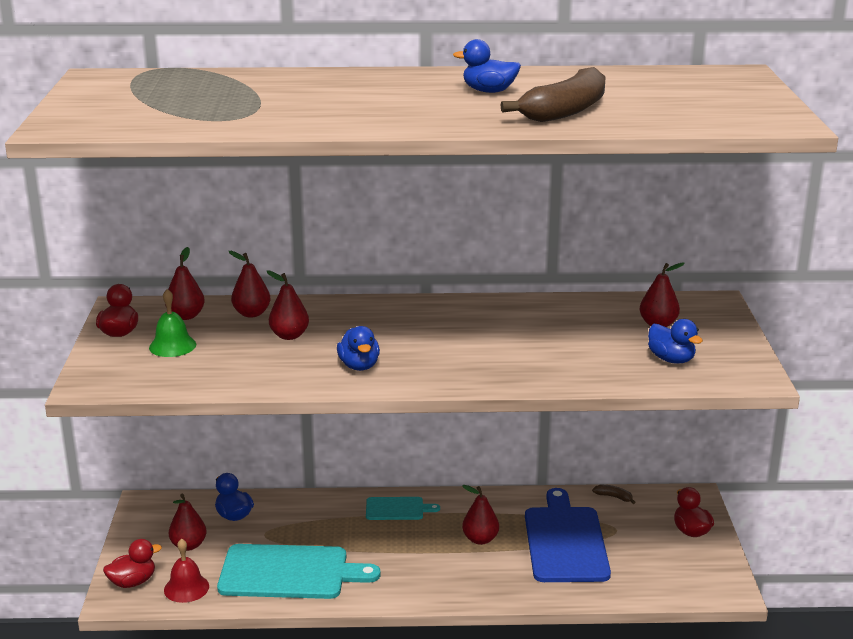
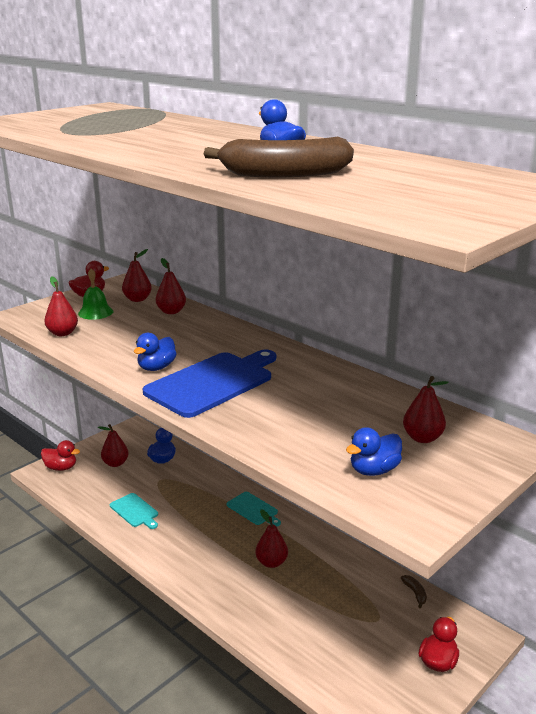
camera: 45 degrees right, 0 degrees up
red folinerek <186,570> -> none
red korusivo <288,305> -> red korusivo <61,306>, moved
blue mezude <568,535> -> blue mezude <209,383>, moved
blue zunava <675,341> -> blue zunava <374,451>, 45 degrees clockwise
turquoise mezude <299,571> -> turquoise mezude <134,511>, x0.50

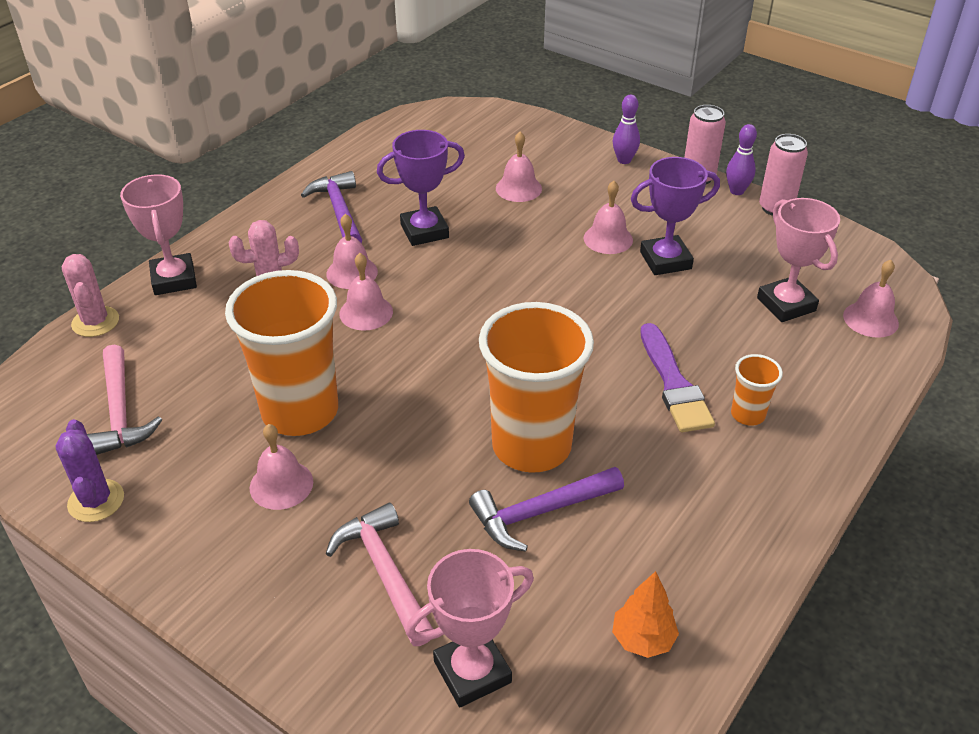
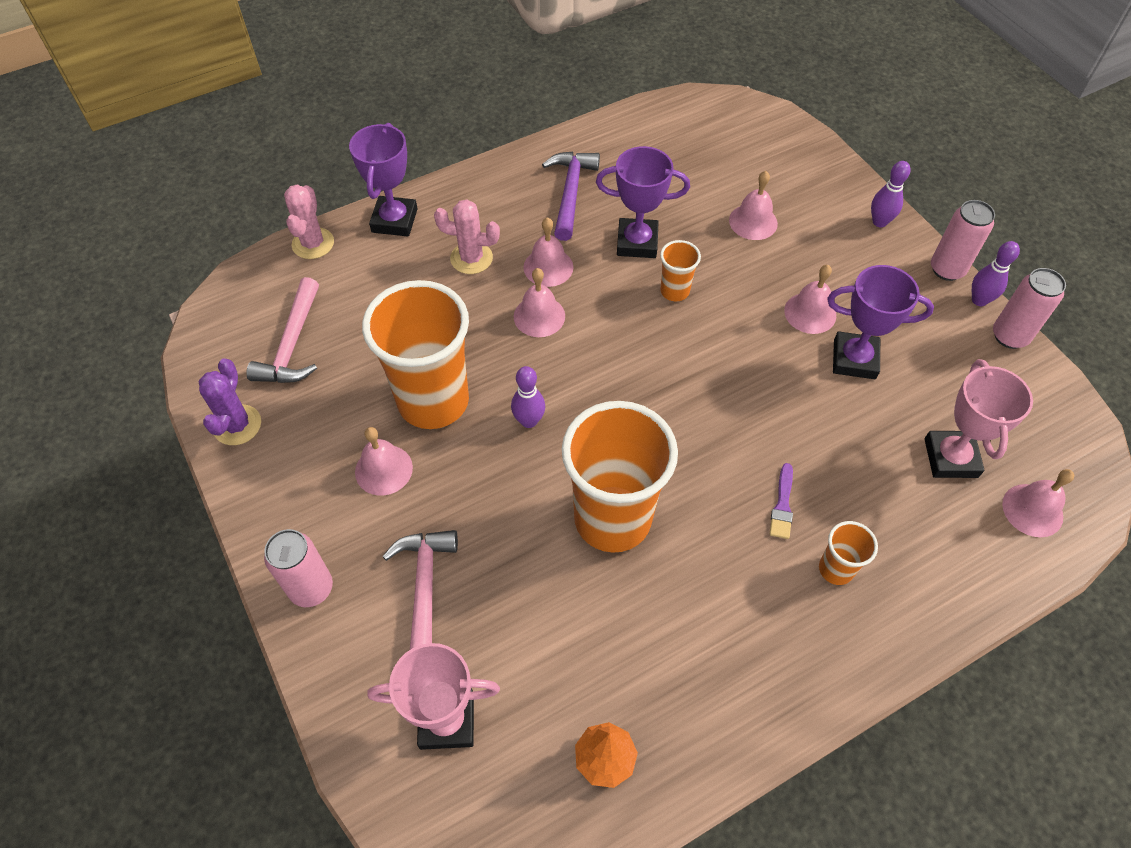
camera: 25 degrees right, 15 degrees up
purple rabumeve <546,509> -> none
none -> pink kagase <298,568>
none -> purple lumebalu <528,397>
none -> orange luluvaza <680,270>
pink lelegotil <158,234> -> purple lelegotil <383,179>
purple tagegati <677,377> -> purple tagegati <781,501>, x0.54

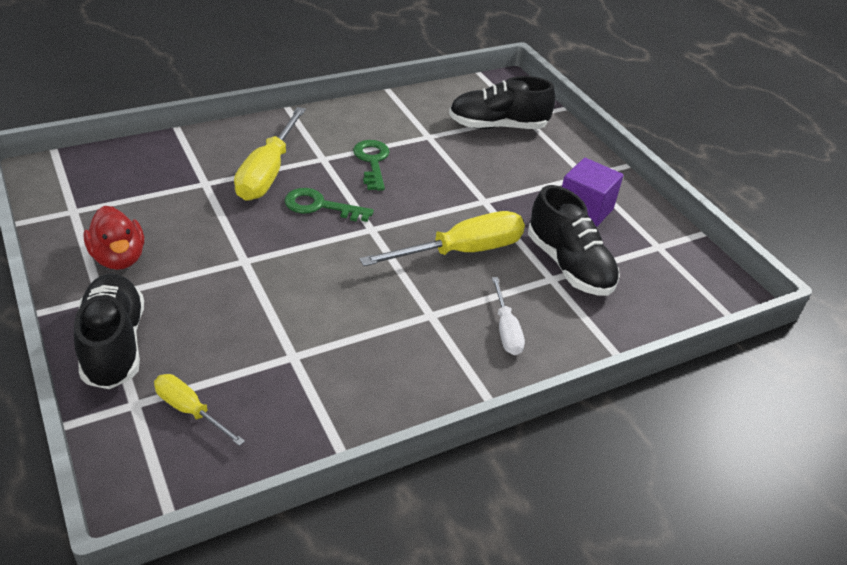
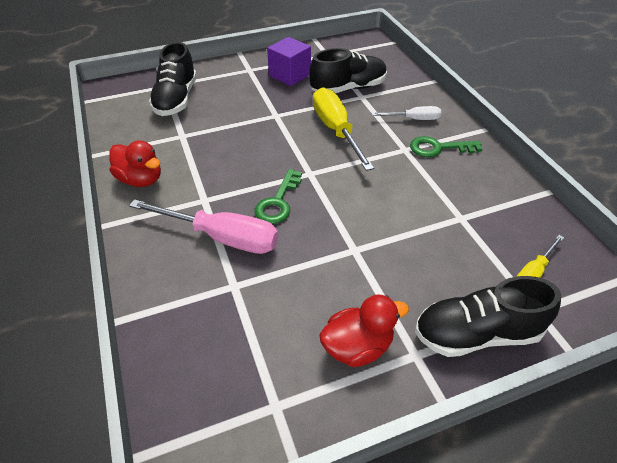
camera: 80 degrees left, 5 degrees up
none -> red zunava <135,163>
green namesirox <371,165> -> green namesirox <446,146>, moved
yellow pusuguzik <270,154> -> pink pusuguzik <203,226>

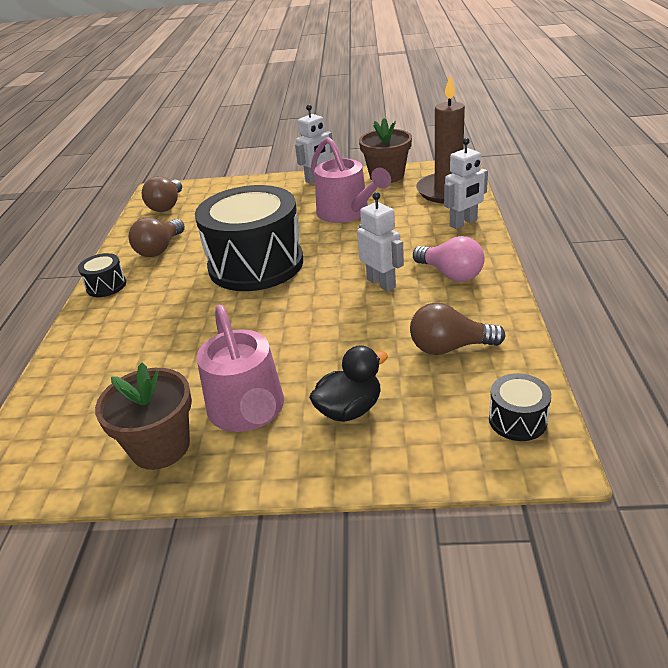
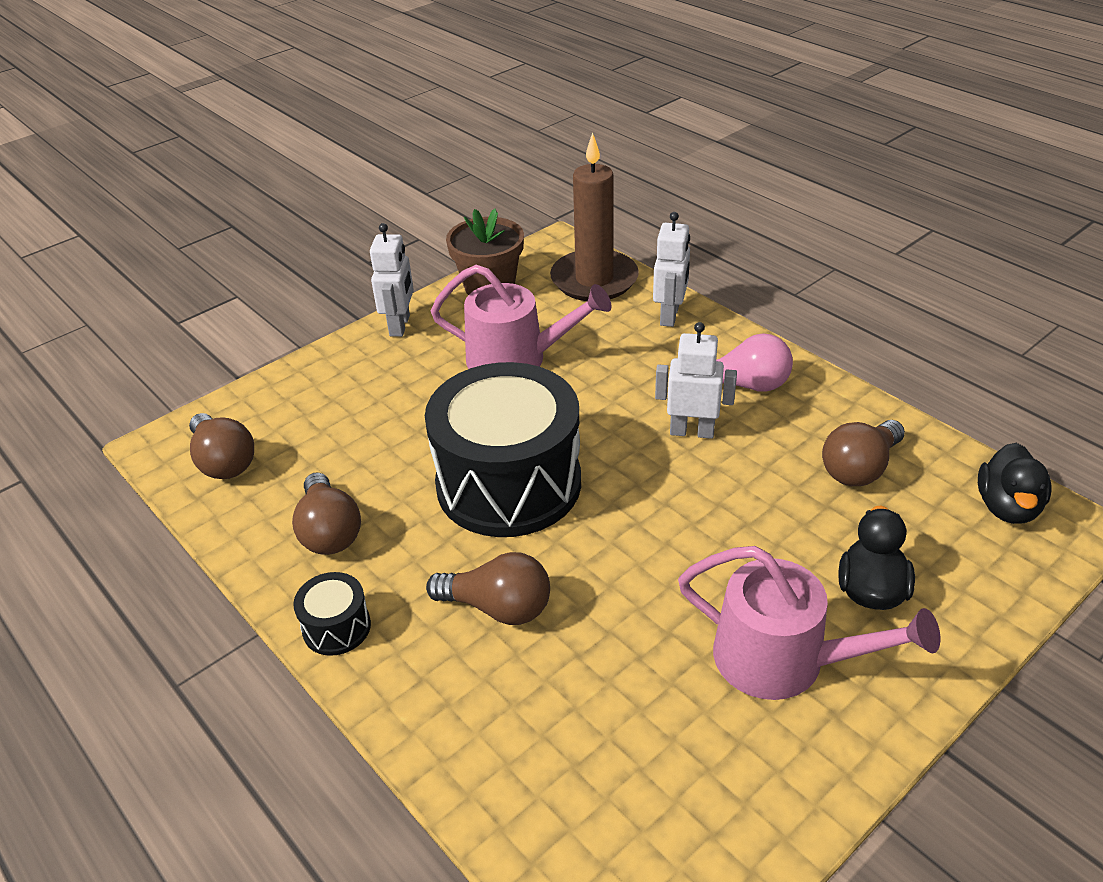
camera: 45 degrees left, 5 degrees up
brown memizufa <143,416> -> none
none -> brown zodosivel <488,588>
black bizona <520,407> -> black zunava <1015,483>

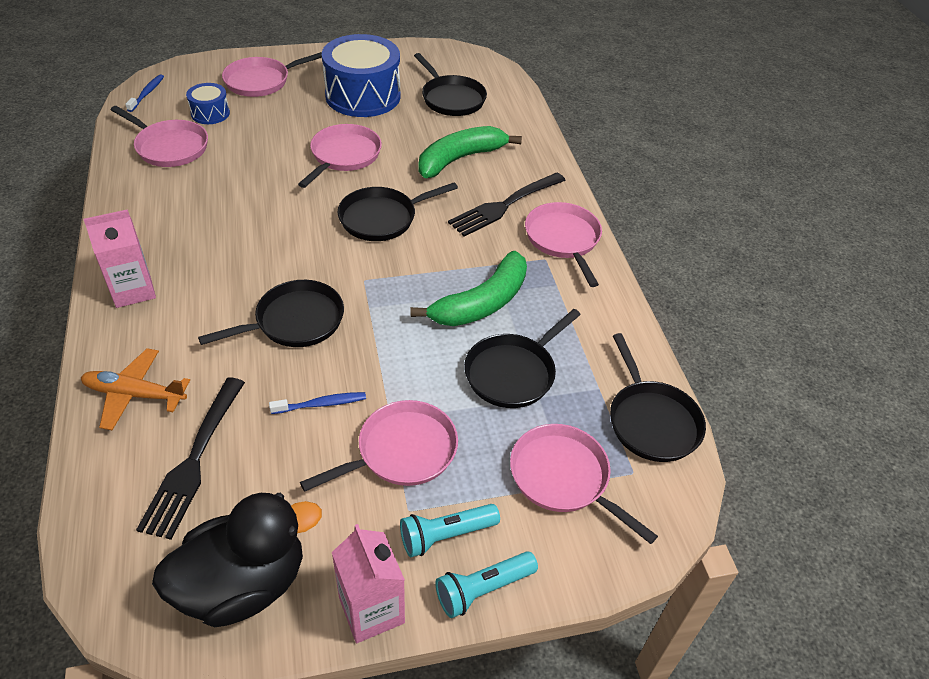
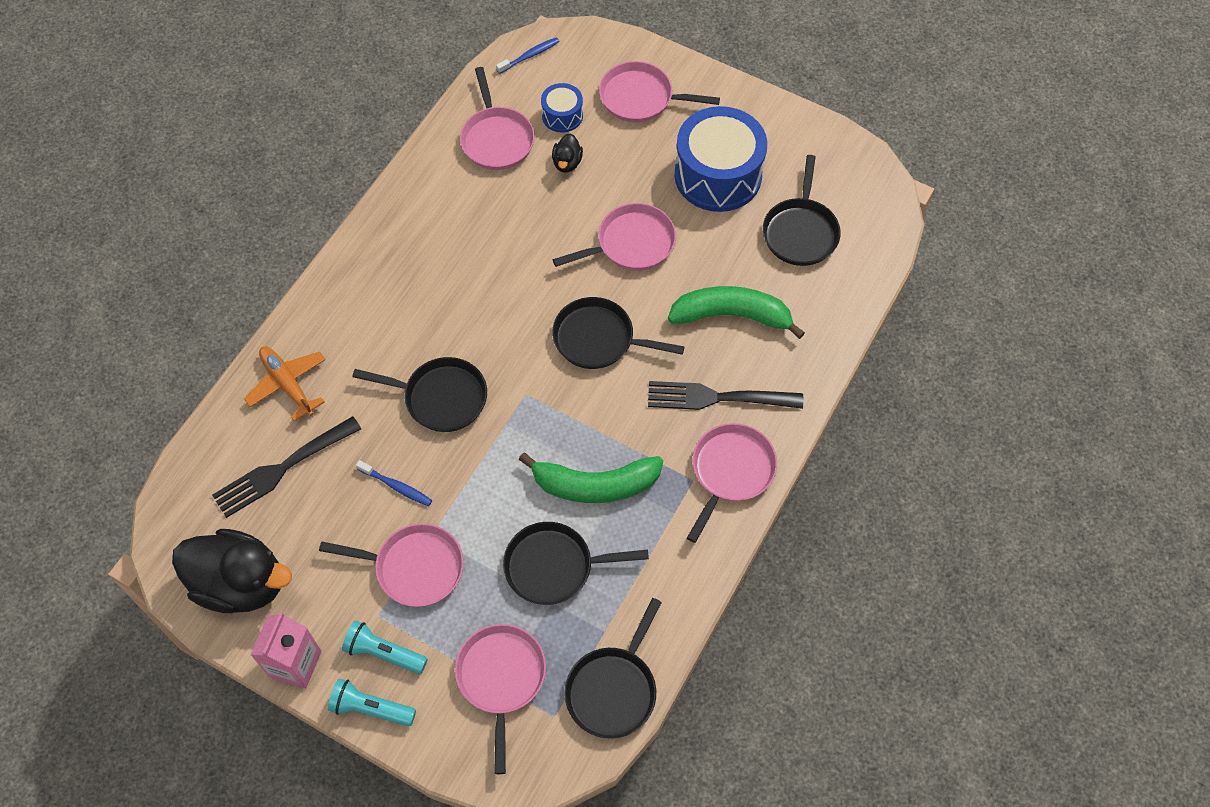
camera: 45 degrees right, 15 degrees up
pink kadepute <119,258> -> none
none -> black zunava <567,153>

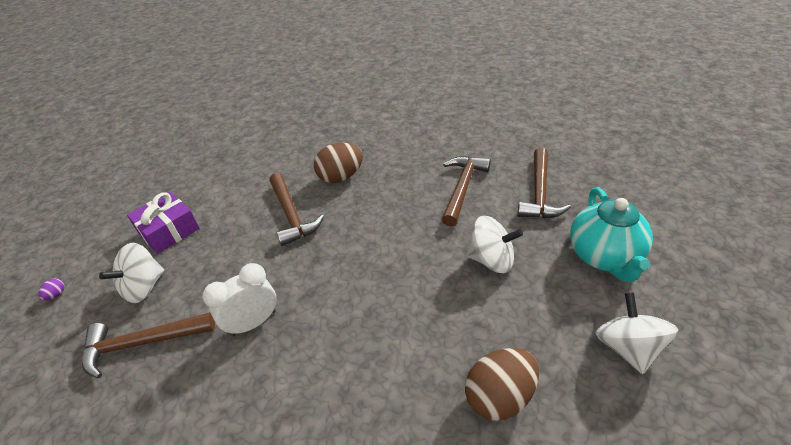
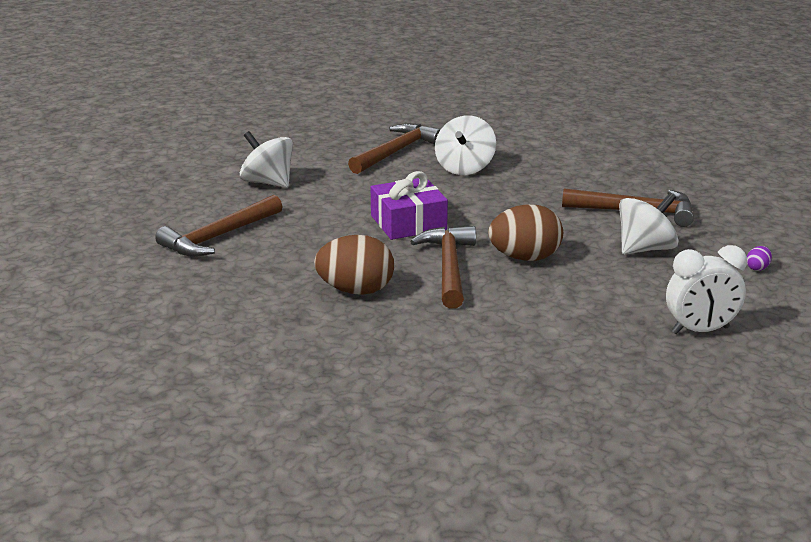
camera: 160 degrees left, 15 degrees down
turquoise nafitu <611,234> -> none
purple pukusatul <163,223> -> purple pukusatul <409,205>, moved
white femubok <239,300> -> white femubok <706,289>, moved
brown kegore <502,384> -> brown kegore <525,233>, moved
brown rabumeve <544,183> -> brown rabumeve <394,148>, moved
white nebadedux <637,333> -> white nebadedux <465,145>, moved

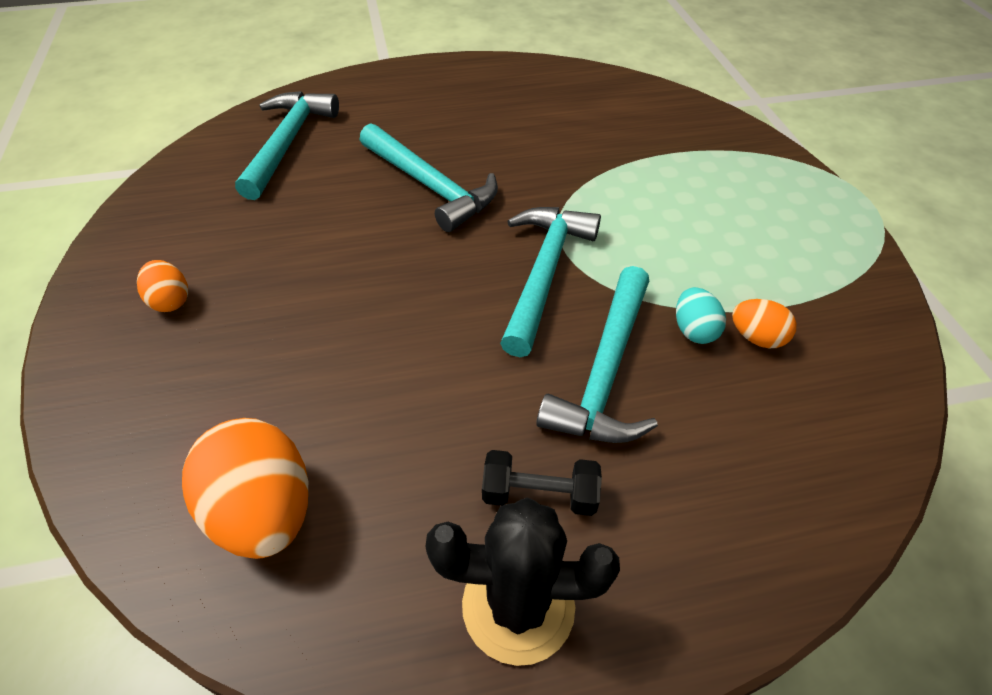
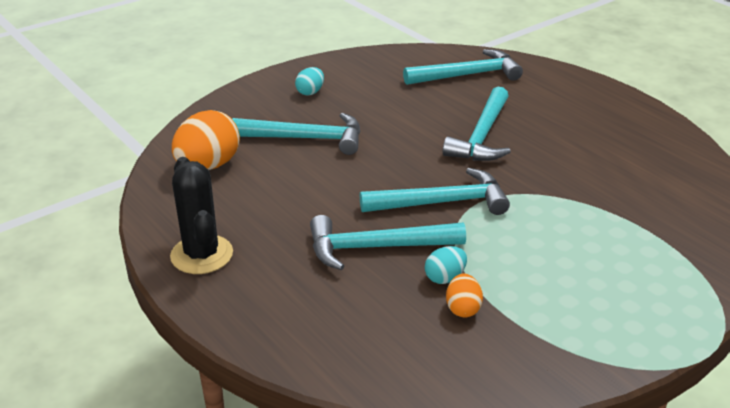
camera: 65 degrees right, 15 degrees down
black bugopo <542,483> -> none
none -> turquoise rabumeve <296,134>
orange kegore <162,286> -> turquoise kegore <309,81>

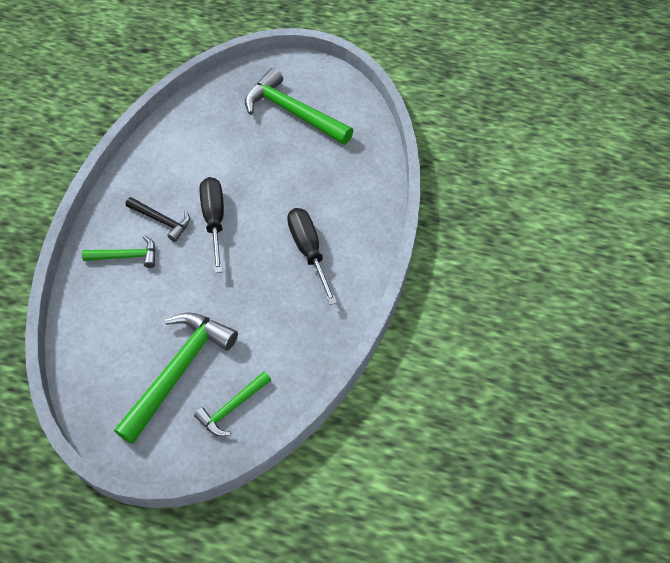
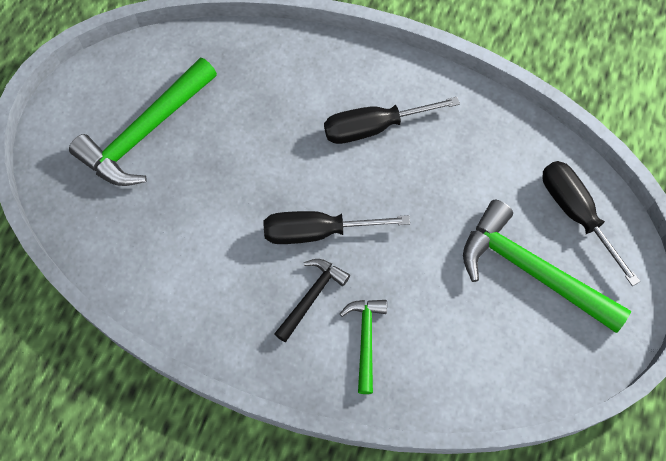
camera: 85 degrees left, 10 degrees up
green rabumeve <232,404> -> black pusuguzik <591,223>

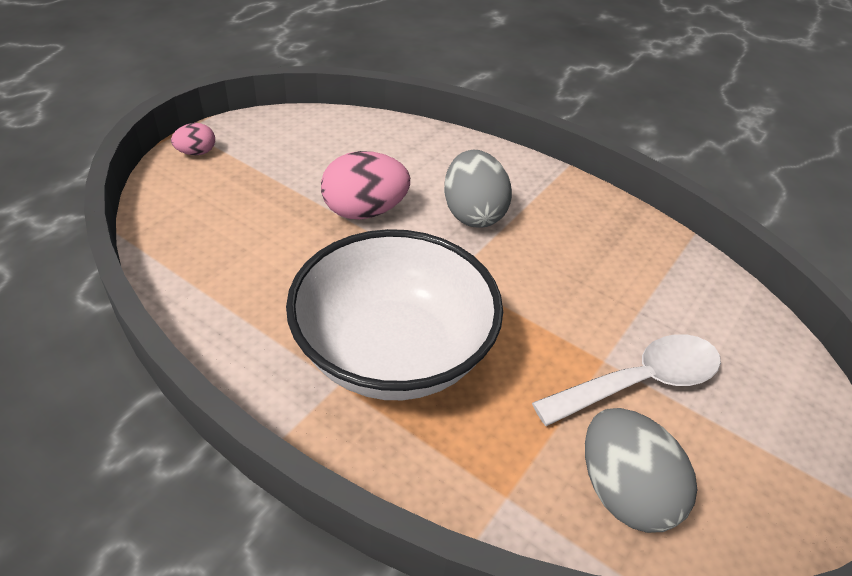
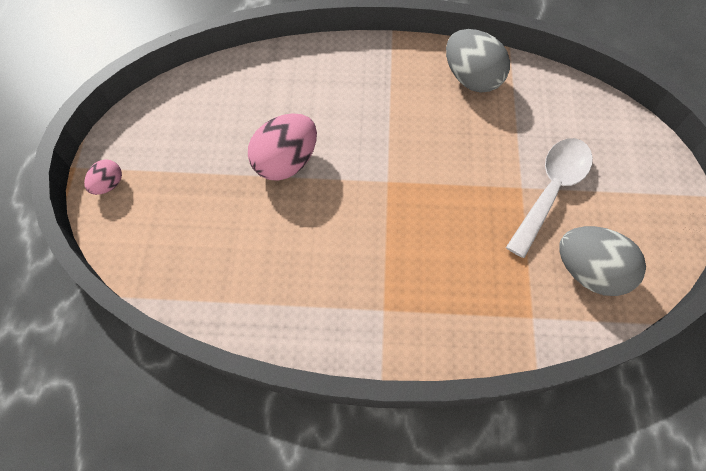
camera: 30 degrees left, 20 degrees up
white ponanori <394,314> -> none
grey kegore <478,189> -> grey kegore <478,61>, moved

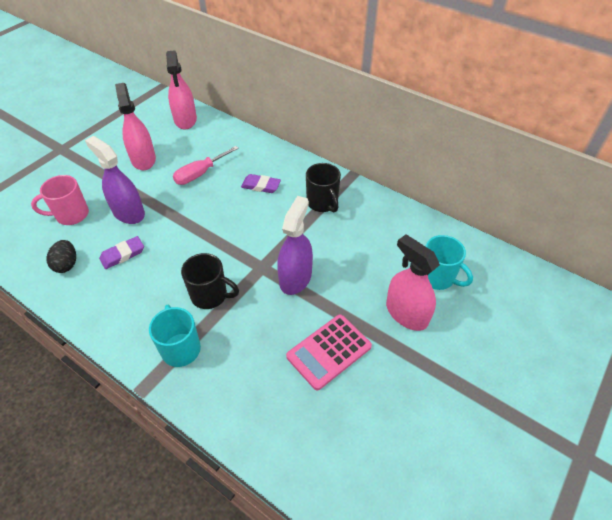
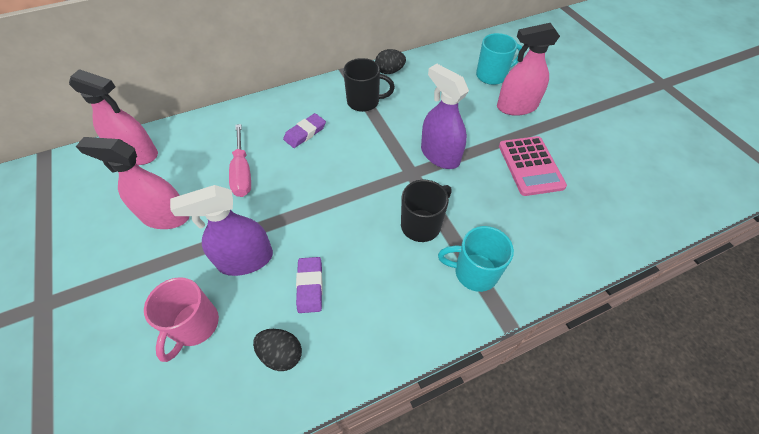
camera: 60 degrees left, 5 degrees up
none -> black kegore <390,61>

